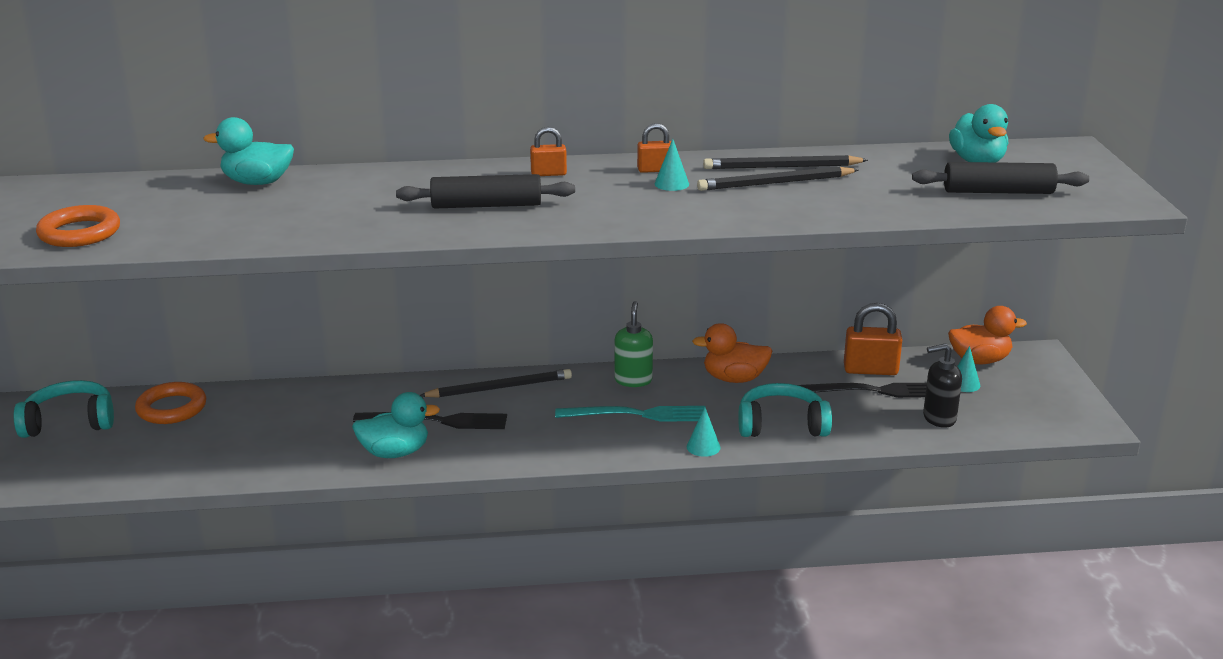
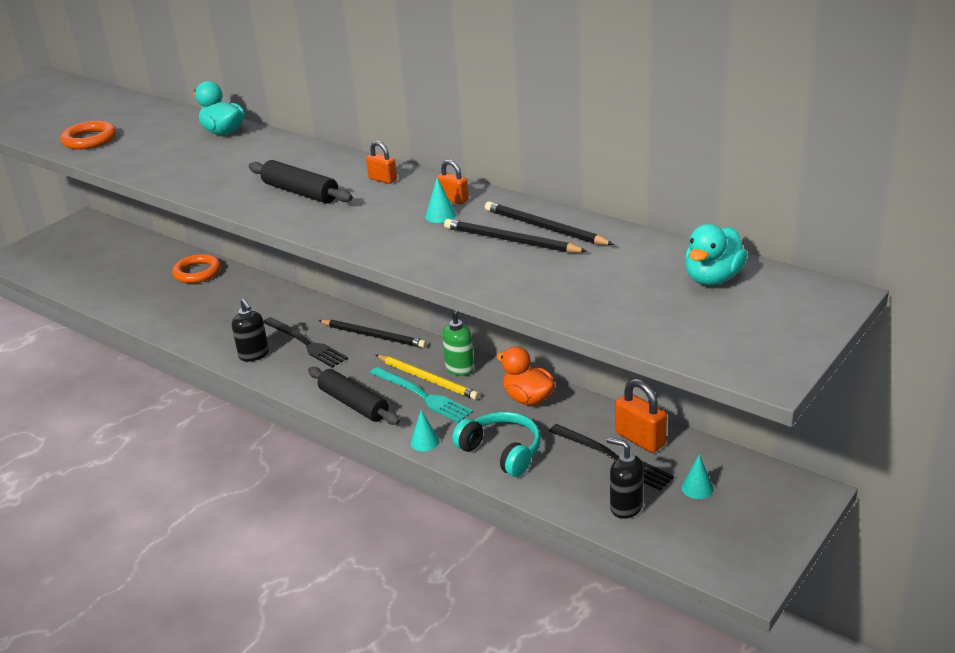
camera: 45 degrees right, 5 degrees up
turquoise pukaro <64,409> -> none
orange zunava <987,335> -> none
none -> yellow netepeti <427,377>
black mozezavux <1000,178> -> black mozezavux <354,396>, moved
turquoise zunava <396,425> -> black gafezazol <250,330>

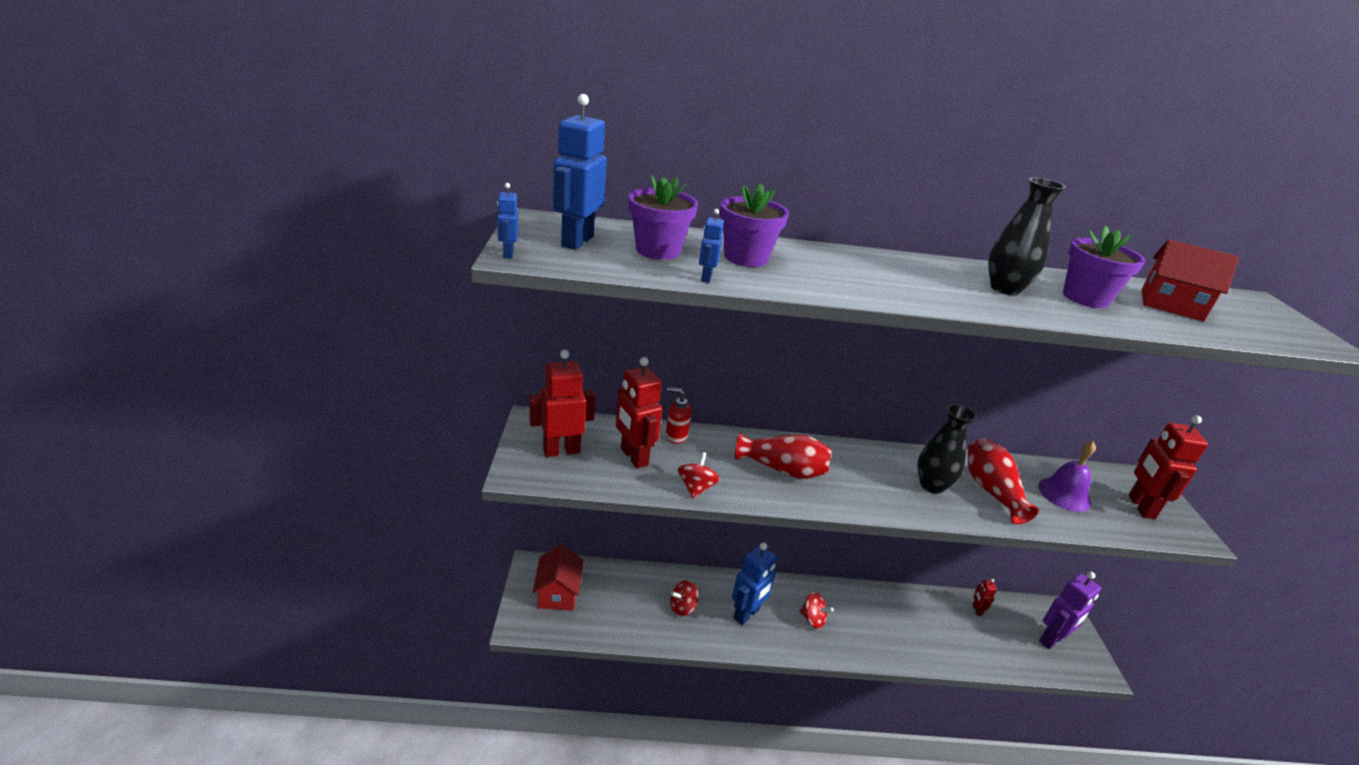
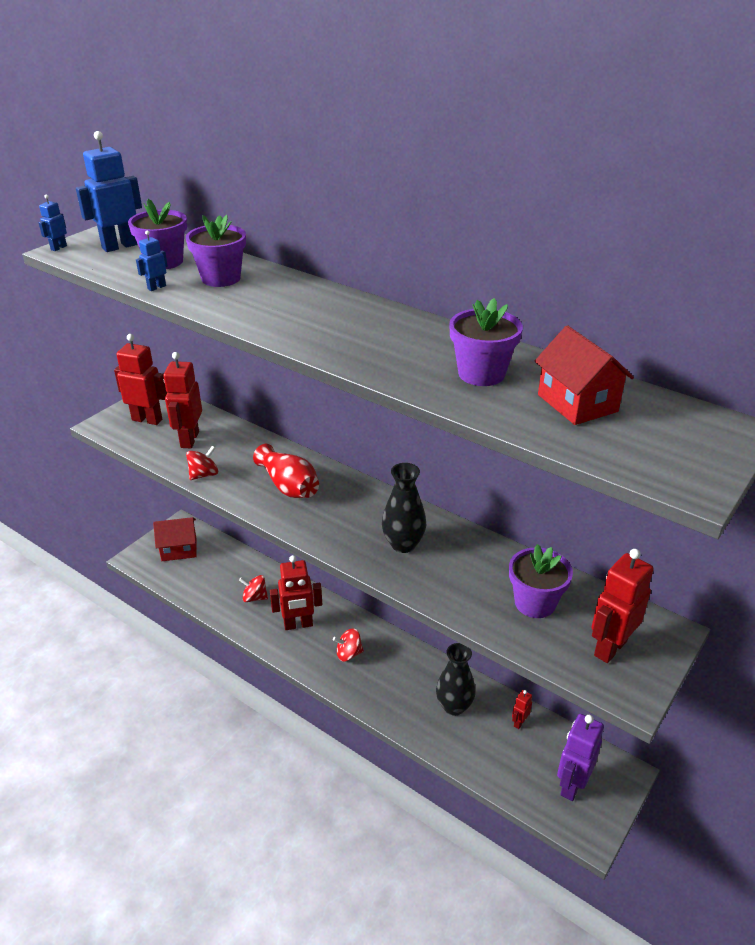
camera: 40 degrees right, 5 degrees up
red gafezazol <679,415> -> none
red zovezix <1003,481> -> none
black zovezix <1026,236> -> black zovezix <456,679>, moved
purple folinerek <1067,476> -> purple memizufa <541,581>
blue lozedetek <754,583> -> red lozedetek <296,592>
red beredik <558,577> -> red beredik <175,539>, 45 degrees clockwise
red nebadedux <816,610> -> red nebadedux <348,645>, 105 degrees clockwise
purple lozedetek <1070,610> -> purple lozedetek <580,757>, 120 degrees clockwise

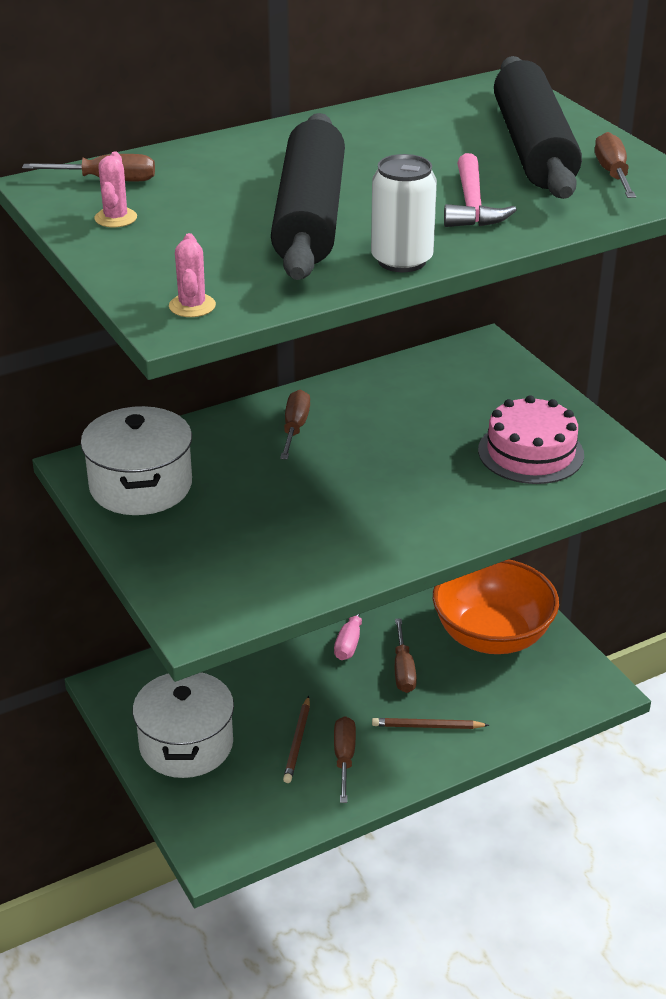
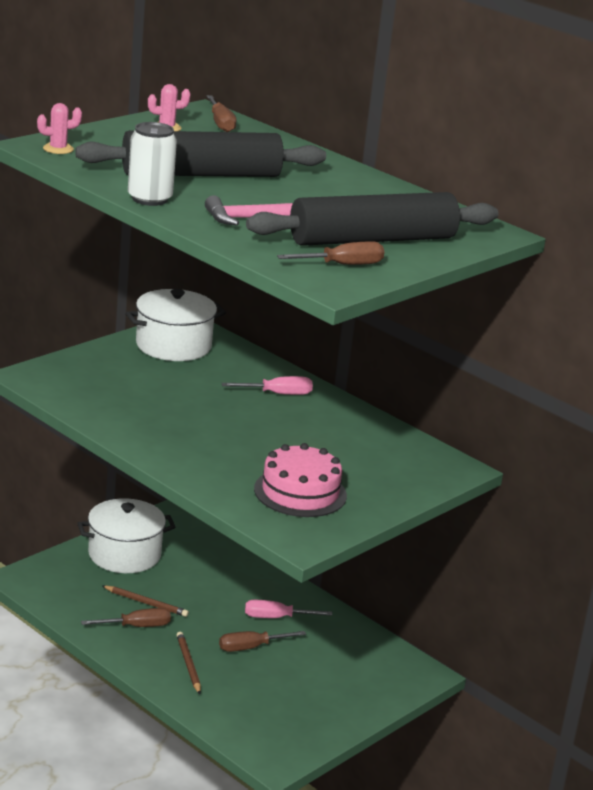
camera: 70 degrees right, 10 degrees down
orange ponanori <496,606> -> none
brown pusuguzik <295,425> -> pink pusuguzik <267,385>
brown netepeti <296,739> -> brown netepeti <146,601>, 150 degrees counterclockwise

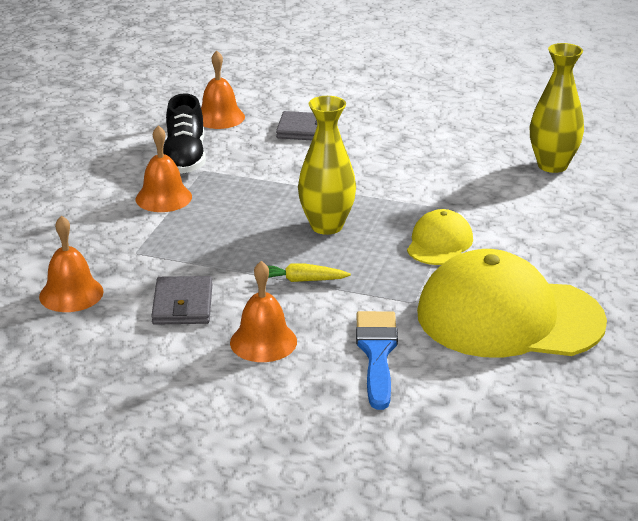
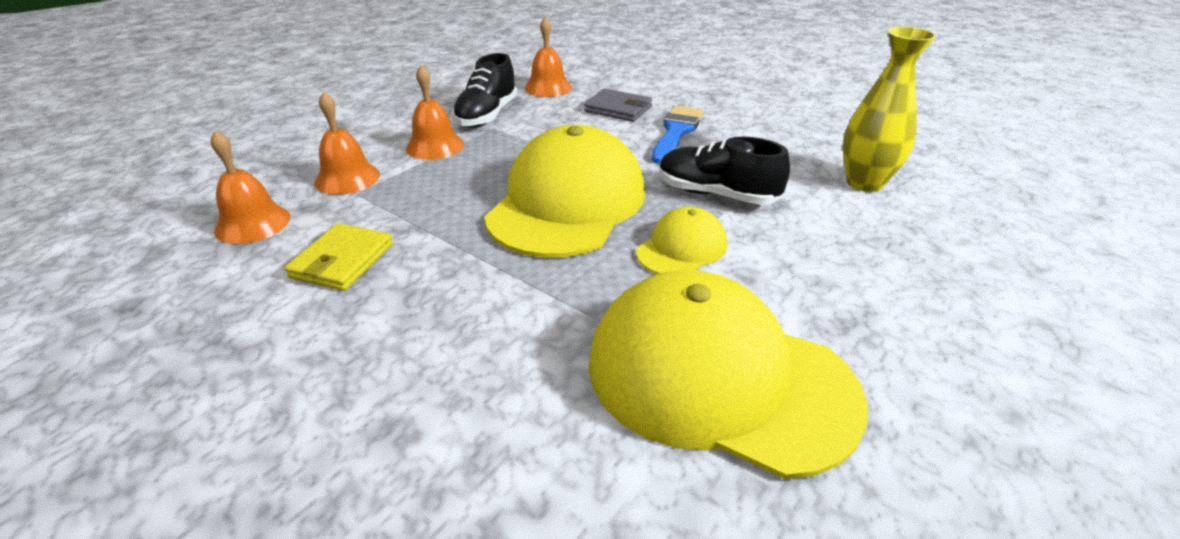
camera: 20 degrees right, 5 degrees up
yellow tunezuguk <309,272> -> none
none -> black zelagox <724,171>
orange folinerek <263,311> -> orange folinerek <347,143>, moved
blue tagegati <377,360> -> blue tagegati <677,135>, moved
yellow zovezix <327,165> -> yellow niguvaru <564,191>
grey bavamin <181,300> -> yellow bavamin <339,257>

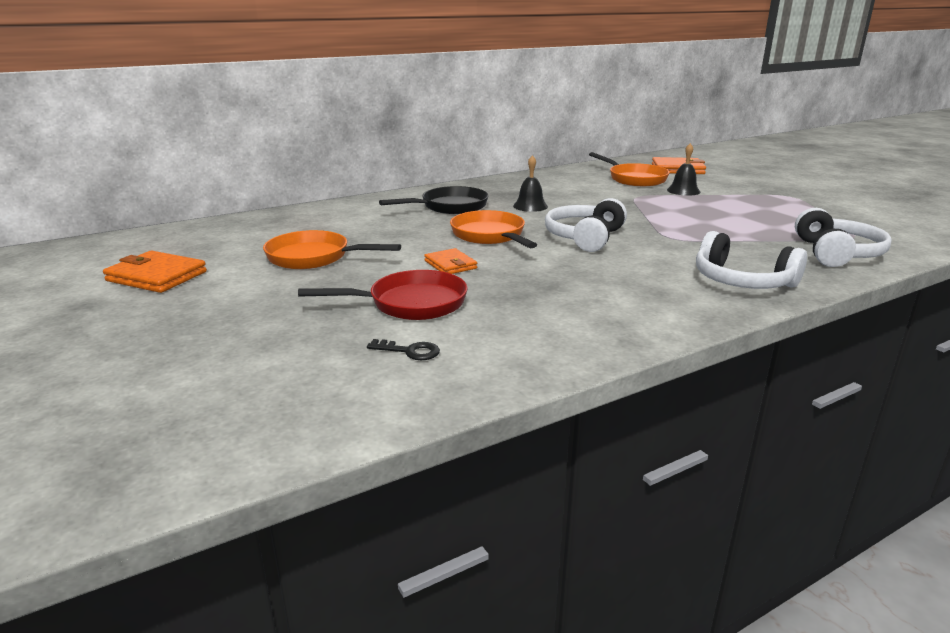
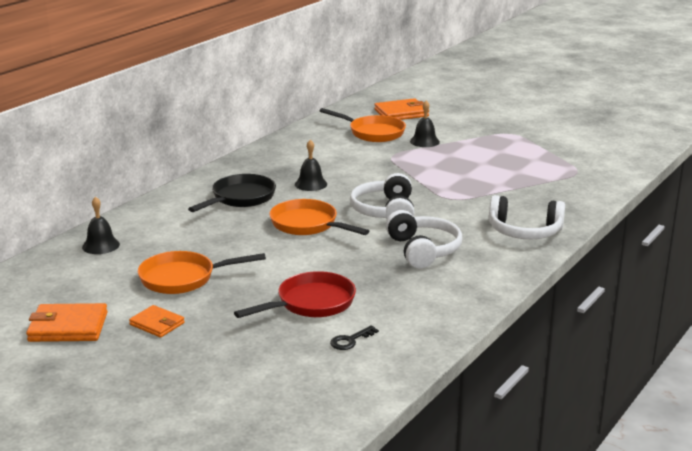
camera: 25 degrees left, 0 degrees up
none -> black folinerek <101,225>
orange bavamin <450,261> -> orange bavamin <157,321>, moved
white pukaro <843,237> -> white pukaro <424,239>, moved
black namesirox <403,349> -> black namesirox <354,337>, 150 degrees clockwise

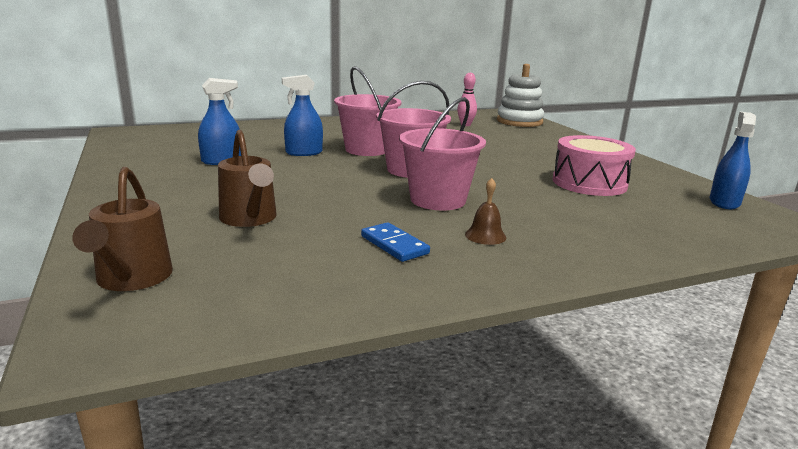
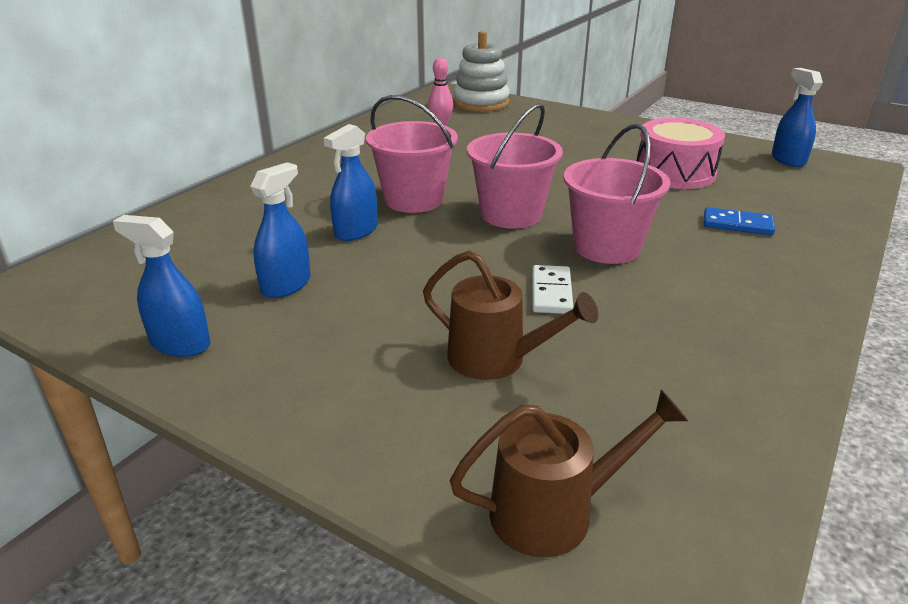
camera: 35 degrees left, 10 degrees up
brown folinerek <485,211> -> none
none -> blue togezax <162,286>
none -> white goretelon <552,289>
blue goretelon <395,242> -> blue goretelon <739,221>, moved
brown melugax <122,229> -> brown melugax <569,473>, 60 degrees counterclockwise

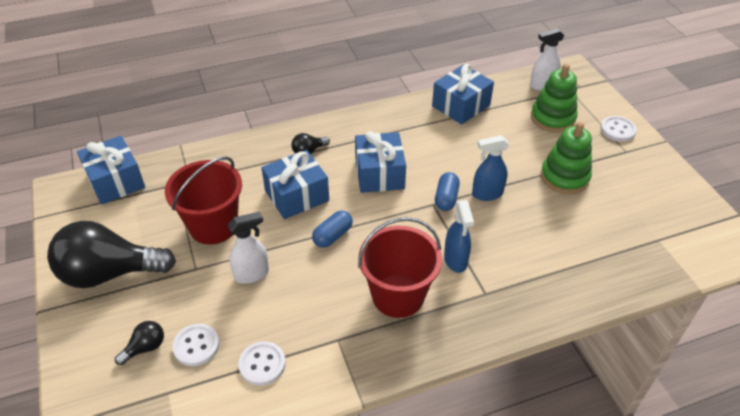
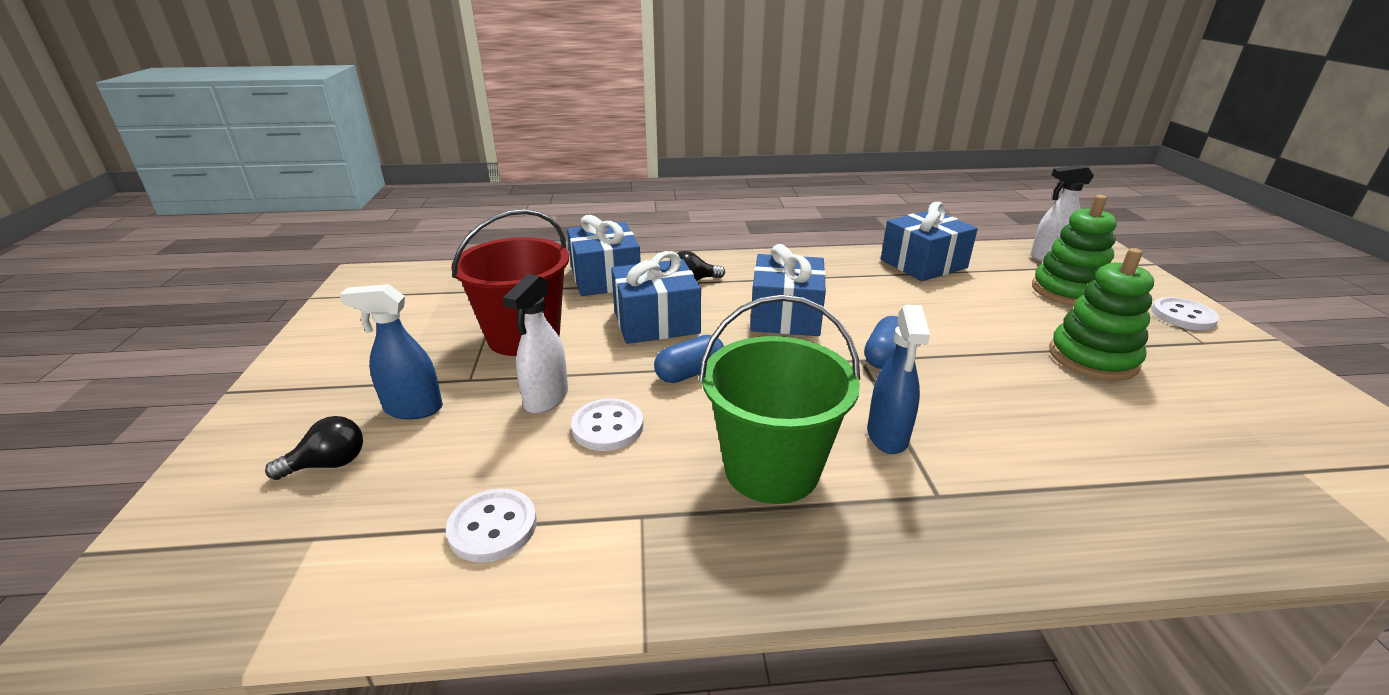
camera: 15 degrees right, 15 degrees down
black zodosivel <111,254> -> none
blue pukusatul <111,170> -> blue pukusatul <604,255>, moved
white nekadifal <196,345> -> white nekadifal <607,425>, moved
blue togezax <490,168> -> blue togezax <391,351>, moved
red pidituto <400,267> -> green pidituto <779,399>
white togezax <248,247> -> white togezax <535,344>, 120 degrees clockwise

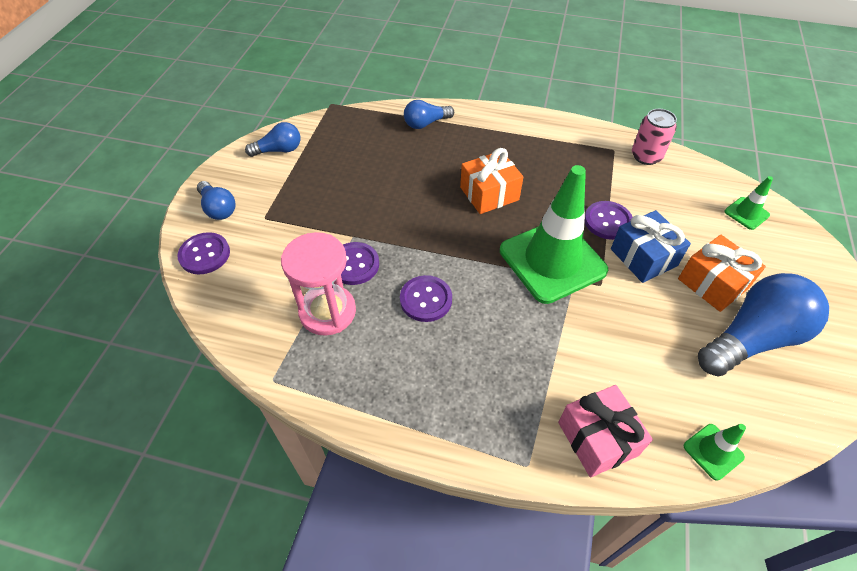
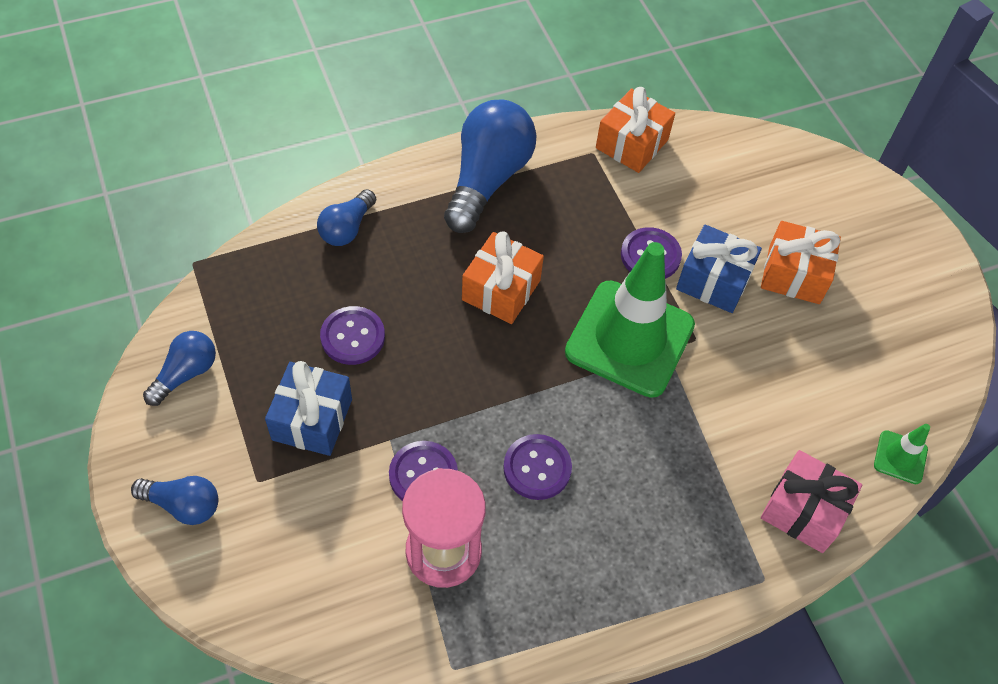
camera: 40 degrees left, 5 degrees up
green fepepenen <749,203> -> none
none -> blue pukusatul <308,408>
purple nekadifal <203,253> -> purple nekadifal <352,335>, moved
blue zodosivel <763,325> -> blue zodosivel <490,166>, moved
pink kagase <654,137> -> orange pukusatul <635,130>

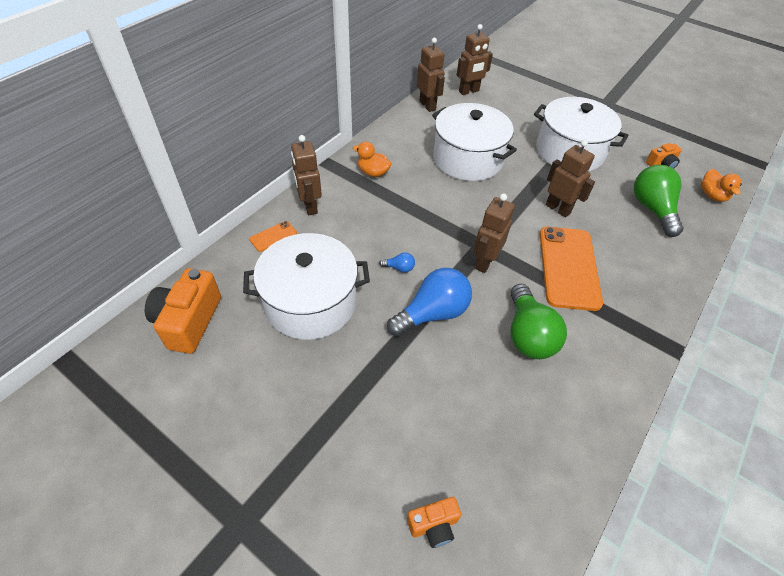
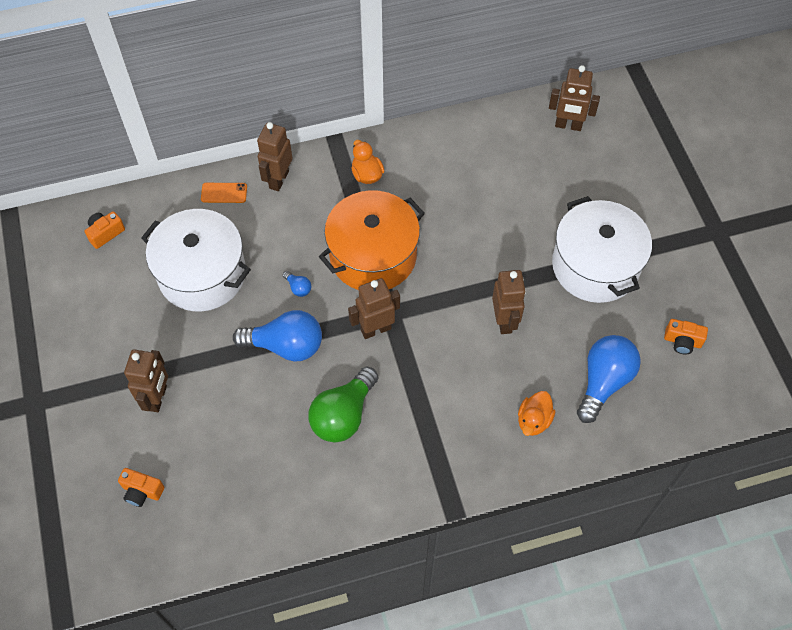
camera: 40 degrees right, 10 degrees up
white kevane <474,142> -> none
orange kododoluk <571,269> -> none
none -> orange kevane <372,240>
brown lozedetek <431,75> -> brown lozedetek <146,380>, moved
orange zunava <721,185> -> orange zunava <537,413>, moved
green zodosivel <658,201> -> blue zodosivel <609,379>
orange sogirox <183,311> -> orange sogirox <105,230>, x0.54

